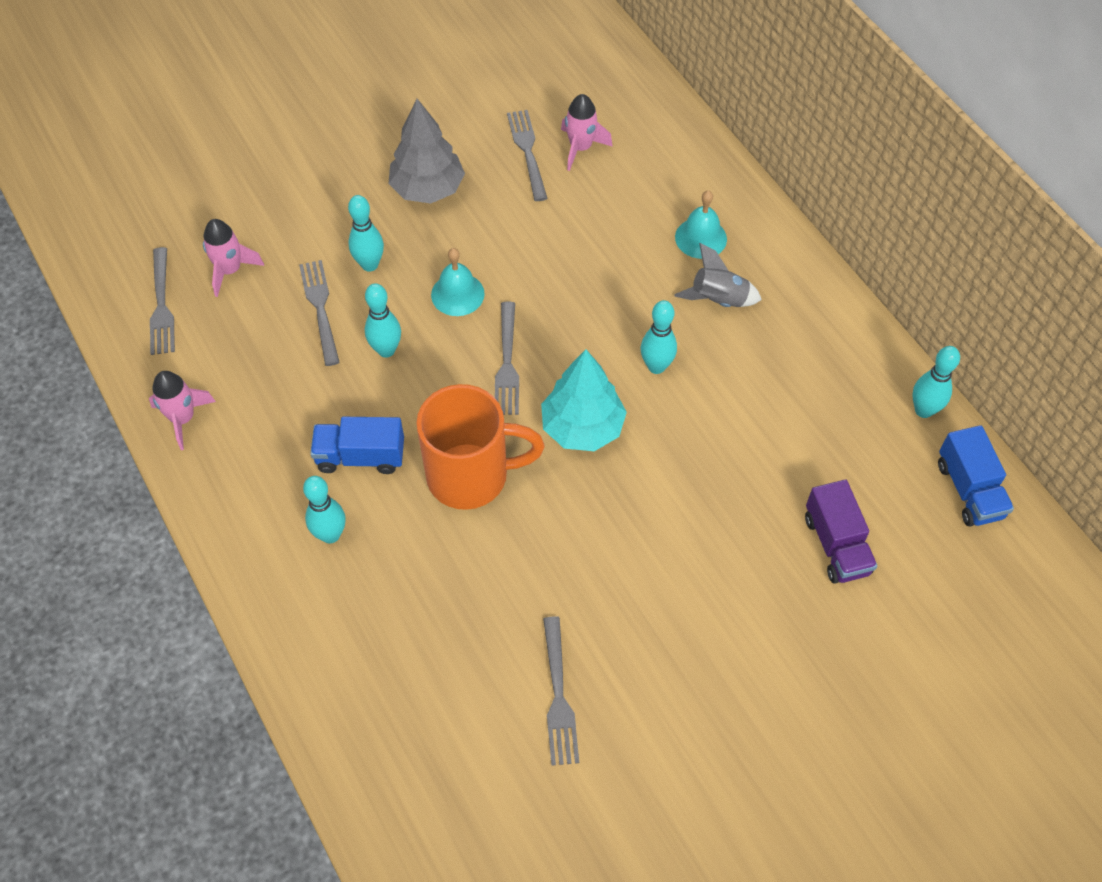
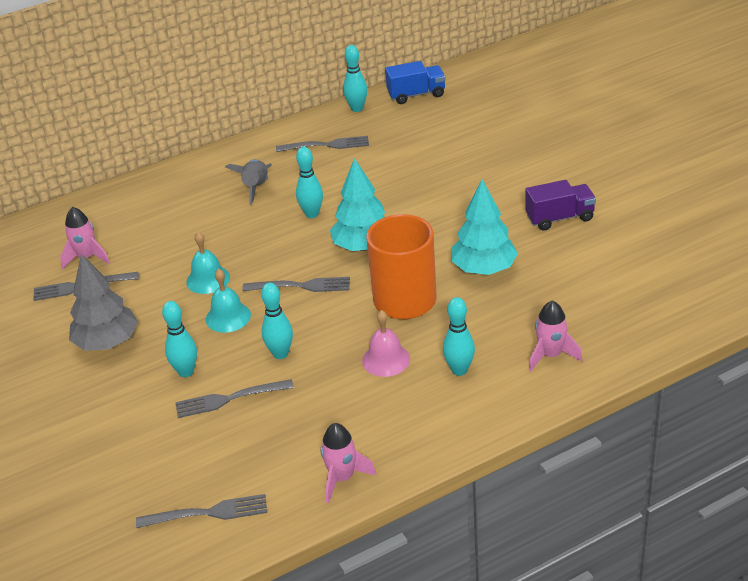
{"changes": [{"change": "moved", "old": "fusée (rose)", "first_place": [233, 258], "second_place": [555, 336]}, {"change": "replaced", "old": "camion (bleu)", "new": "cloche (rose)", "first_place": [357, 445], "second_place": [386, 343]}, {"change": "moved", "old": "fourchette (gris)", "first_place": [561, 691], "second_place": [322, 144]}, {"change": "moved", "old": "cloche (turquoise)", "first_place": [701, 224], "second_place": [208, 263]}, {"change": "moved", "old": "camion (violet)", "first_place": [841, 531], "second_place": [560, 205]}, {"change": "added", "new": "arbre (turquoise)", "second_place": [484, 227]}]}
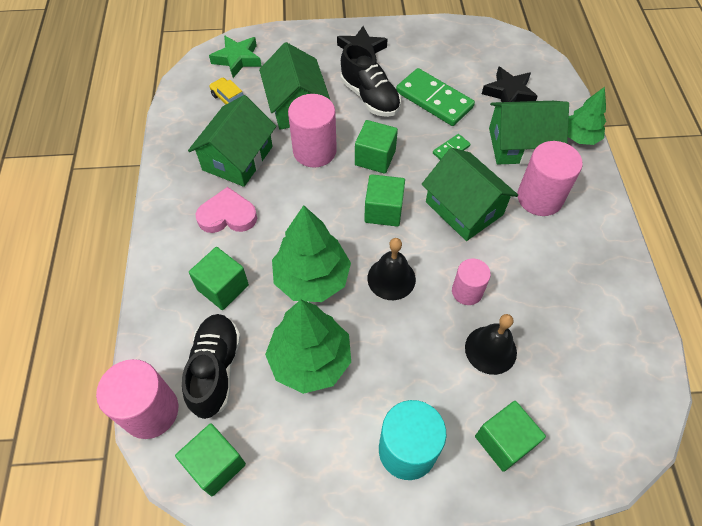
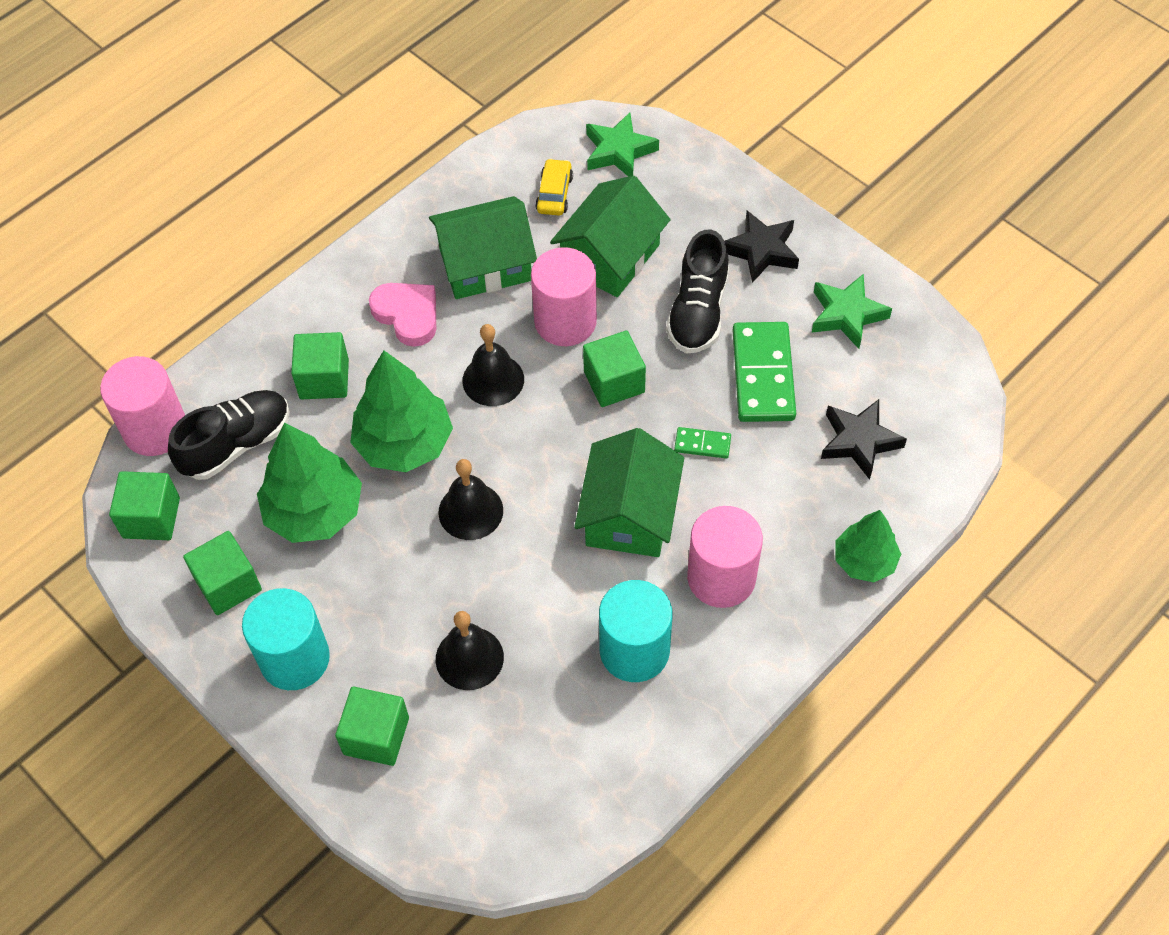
{"changes": [{"change": "moved", "old": "cube (vert)", "first_place": [384, 200], "second_place": [222, 573]}, {"change": "removed", "old": "cylindre (rose)", "first_place": [471, 281]}, {"change": "removed", "old": "maison (vert)", "first_place": [529, 133]}, {"change": "added", "new": "cloche (noir)", "second_place": [493, 365]}, {"change": "added", "new": "cylindre (turquoise)", "second_place": [636, 631]}, {"change": "added", "new": "étoile (vert)", "second_place": [852, 311]}]}
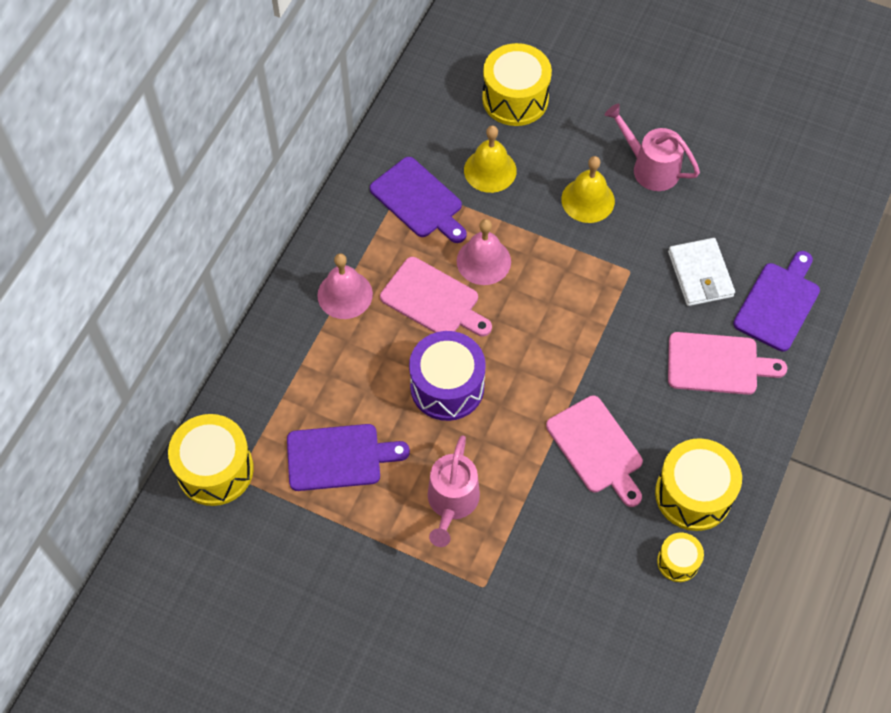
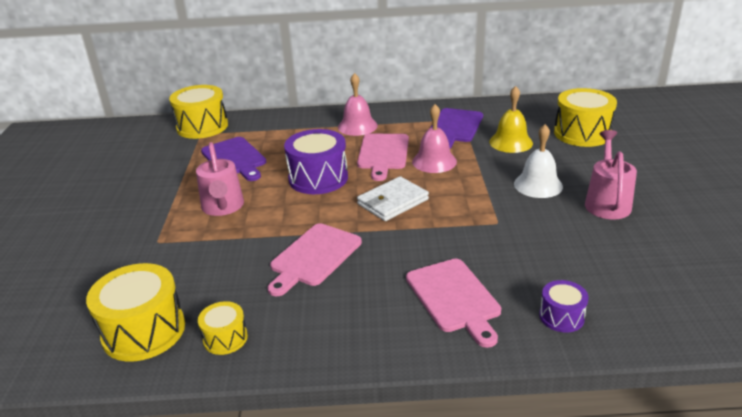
{"changes": [{"change": "turned", "old": "arrosoir (rose)", "first_place": [454, 491], "second_place": [220, 179], "degrees": -90}, {"change": "recoloured", "old": "cloche (jaune)", "new": "cloche (blanc)", "first_place": [588, 189], "second_place": [538, 161]}, {"change": "moved", "old": "tambour (jaune)", "first_place": [698, 484], "second_place": [135, 312]}, {"change": "moved", "old": "portefeuille (blanc)", "first_place": [701, 272], "second_place": [393, 198]}, {"change": "replaced", "old": "planche à découper (violet)", "new": "tambour (violet)", "first_place": [776, 301], "second_place": [564, 306]}]}
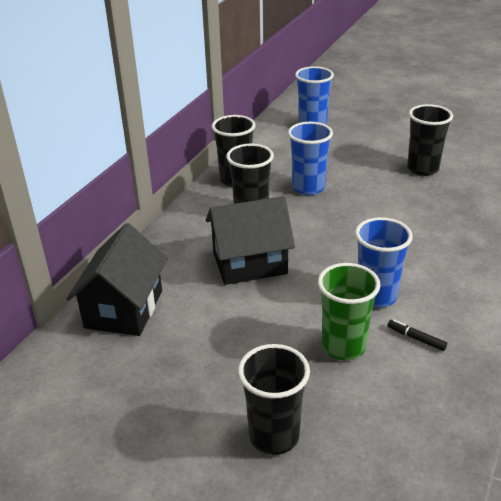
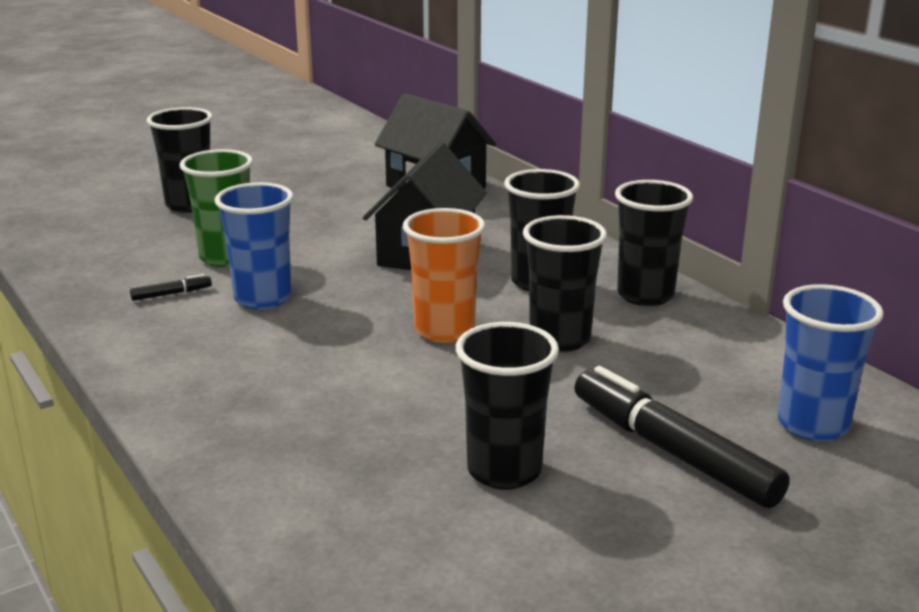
{"changes": [{"change": "recoloured", "old": "gobelet (bleu)", "new": "gobelet (noir)", "first_place": [310, 158], "second_place": [565, 283]}, {"change": "added", "new": "gobelet (orange)", "second_place": [444, 275]}, {"change": "added", "new": "feutre (noir)", "second_place": [682, 437]}]}
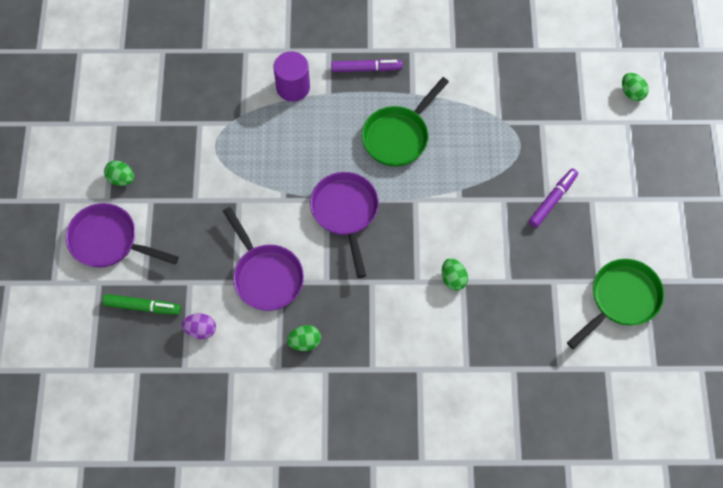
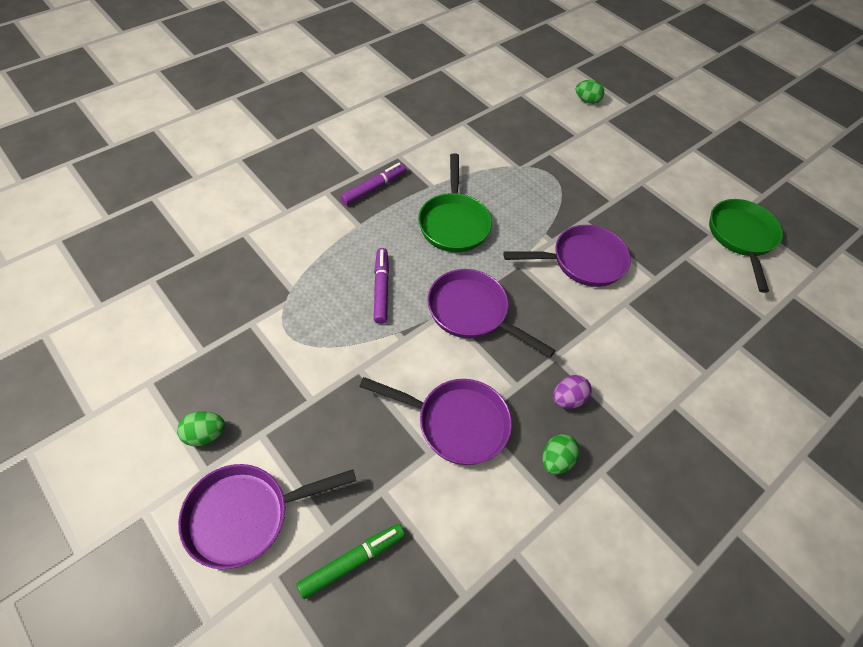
{"changes": [{"change": "moved", "old": "œuf (violet)", "first_place": [199, 326], "second_place": [572, 392]}, {"change": "removed", "old": "cylindre (violet)", "first_place": [292, 76]}, {"change": "removed", "old": "œuf (vert)", "first_place": [455, 274]}, {"change": "moved", "old": "feutre (violet)", "first_place": [553, 198], "second_place": [381, 286]}, {"change": "added", "new": "poêle (violet)", "second_place": [567, 256]}]}
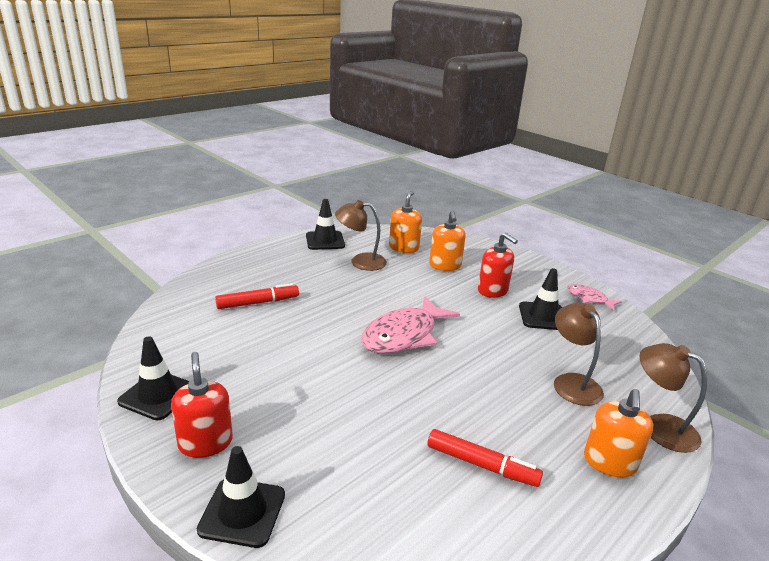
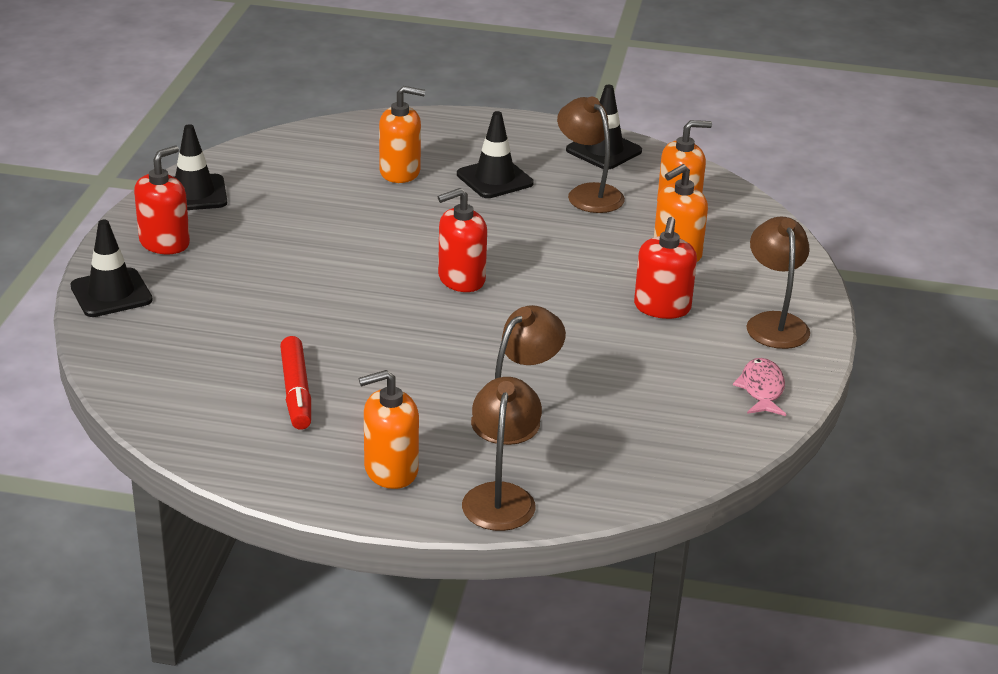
{"changes": [{"change": "replaced", "old": "feutre (rouge)", "new": "distributeur de savon (orange)", "first_place": [257, 296], "second_place": [402, 134]}, {"change": "replaced", "old": "poisson (rose)", "new": "distributeur de savon (rouge)", "first_place": [410, 325], "second_place": [462, 240]}, {"change": "moved", "old": "cône de chantier (noir)", "first_place": [540, 299], "second_place": [495, 154]}, {"change": "added", "new": "lampe (marron)", "second_place": [778, 283]}]}
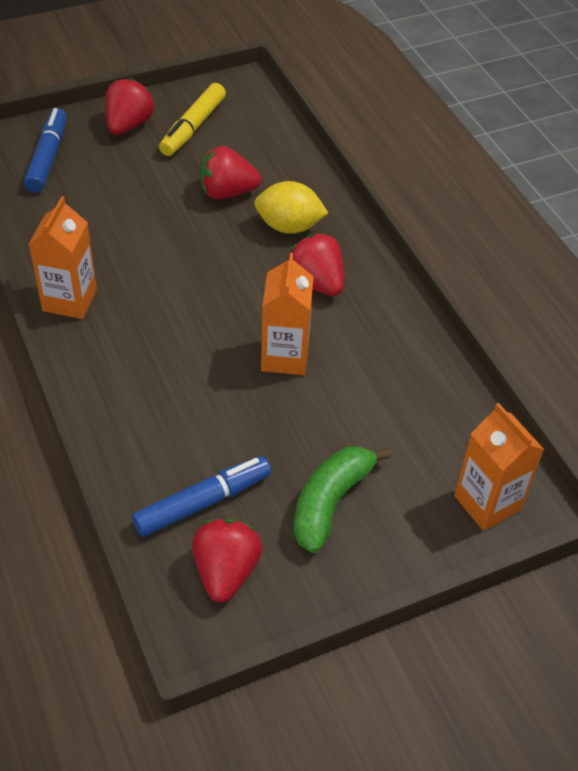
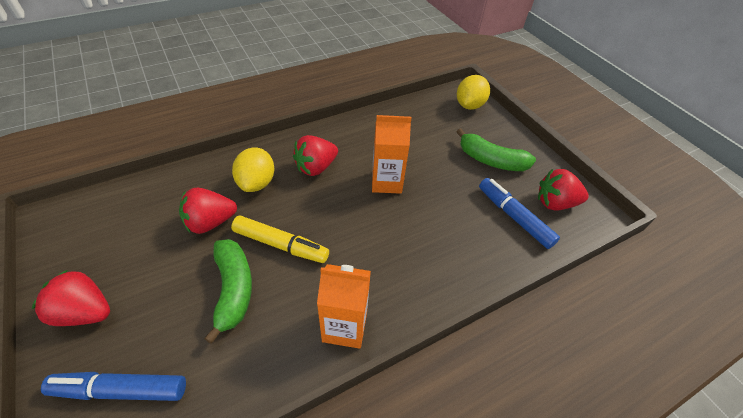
{"changes": [{"change": "moved", "old": "feutre (jaune)", "first_place": [192, 119], "second_place": [280, 239]}, {"change": "turned", "old": "fraise (rouge)", "first_place": [230, 172], "second_place": [208, 211], "degrees": 75}, {"change": "replaced", "old": "brique de lait (orange)", "new": "citron (jaune)", "first_place": [499, 467], "second_place": [473, 92]}, {"change": "added", "new": "banane (vert)", "second_place": [228, 291]}]}
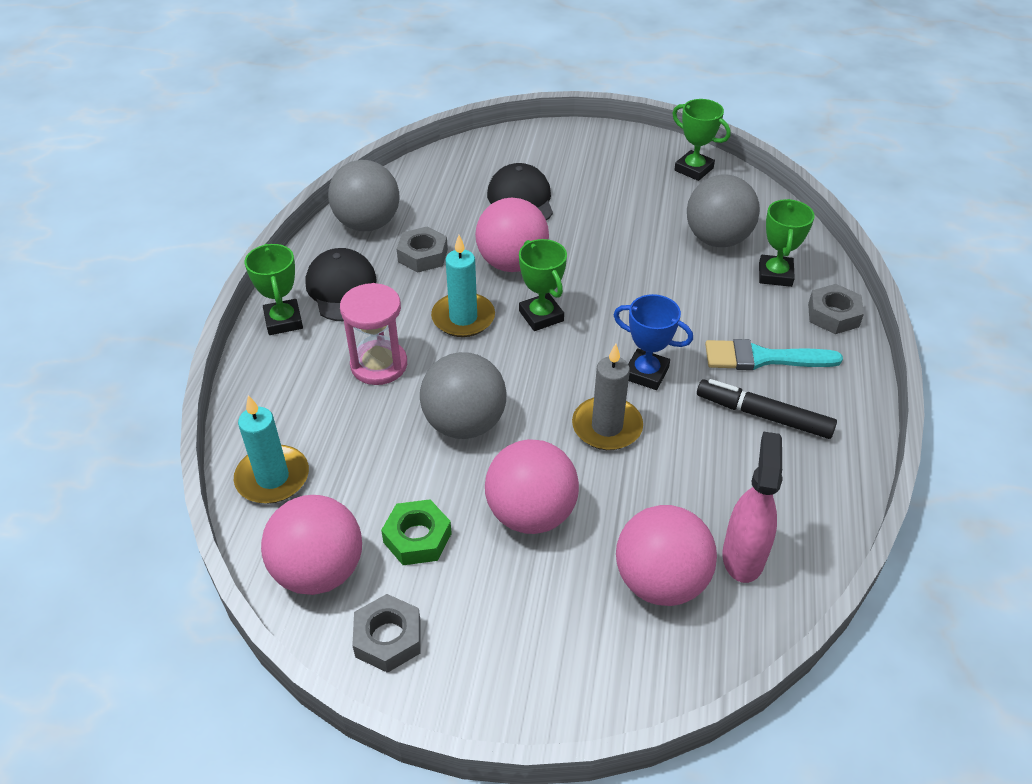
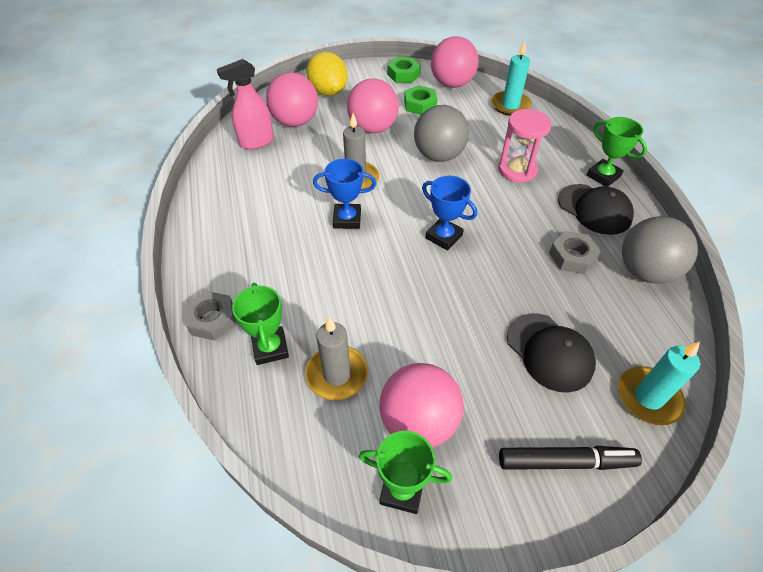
{"changes": [{"change": "recoloured", "old": "écrou (gris)", "new": "écrou (vert)", "first_place": [386, 633], "second_place": [404, 70]}, {"change": "moved", "old": "bougie (turquoise)", "first_place": [463, 286], "second_place": [659, 383]}, {"change": "moved", "old": "balle (rose)", "first_place": [512, 235], "second_place": [422, 405]}, {"change": "recoloured", "old": "trophée (vert)", "new": "trophée (bleu)", "first_place": [543, 285], "second_place": [449, 213]}, {"change": "replaced", "old": "balle (gris)", "new": "bougie (gris)", "first_place": [723, 210], "second_place": [336, 358]}, {"change": "moved", "old": "feutre (noir)", "first_place": [767, 409], "second_place": [570, 458]}, {"change": "removed", "old": "pinceau (turquoise)", "first_place": [774, 354]}, {"change": "turned", "old": "vaporisateur (rose)", "first_place": [752, 507], "second_place": [245, 104], "degrees": 75}, {"change": "added", "new": "citron (jaune)", "second_place": [327, 73]}]}
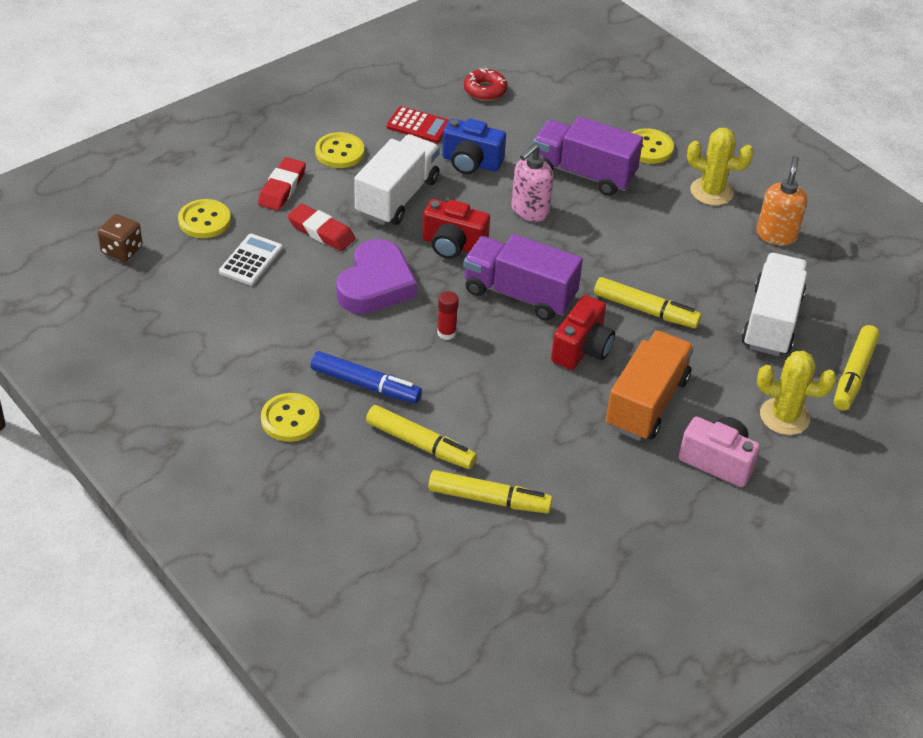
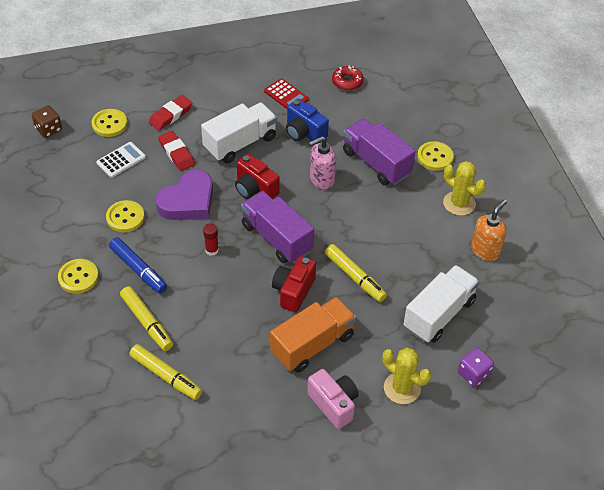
{"changes": [{"change": "moved", "old": "bouton (jaune)", "first_place": [339, 150], "second_place": [125, 216]}, {"change": "turned", "old": "appareil photo (rouge)", "first_place": [583, 332], "second_place": [294, 284], "degrees": 150}, {"change": "replaced", "old": "feutre (jaune)", "new": "dé (violet)", "first_place": [857, 367], "second_place": [476, 367]}]}
